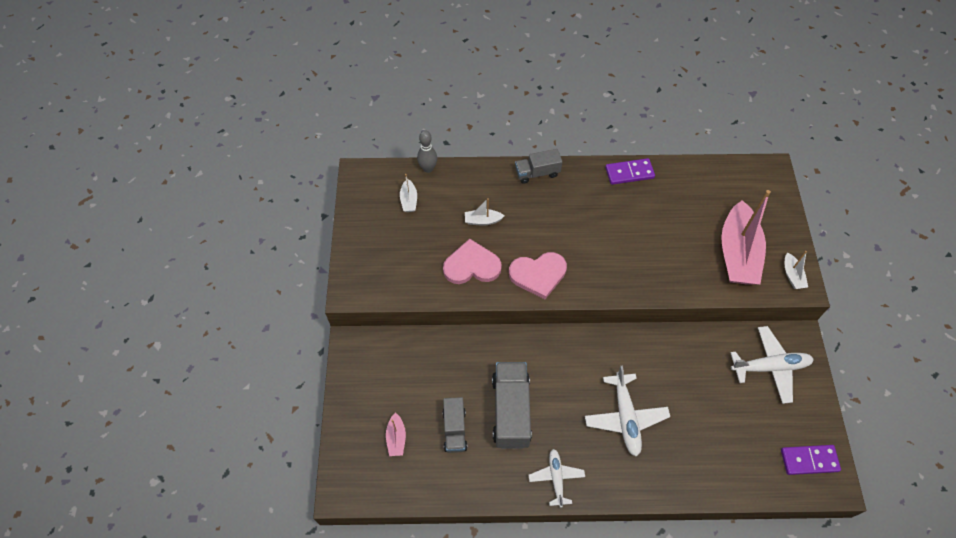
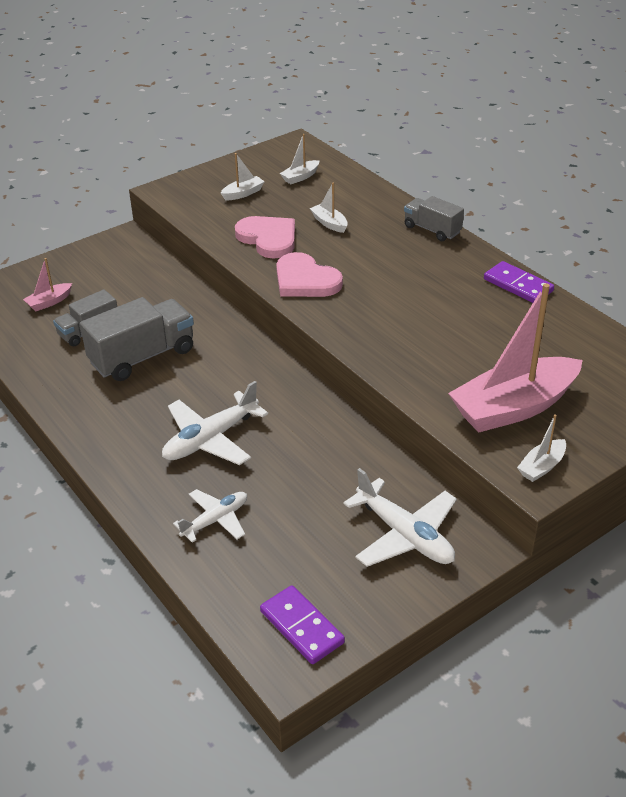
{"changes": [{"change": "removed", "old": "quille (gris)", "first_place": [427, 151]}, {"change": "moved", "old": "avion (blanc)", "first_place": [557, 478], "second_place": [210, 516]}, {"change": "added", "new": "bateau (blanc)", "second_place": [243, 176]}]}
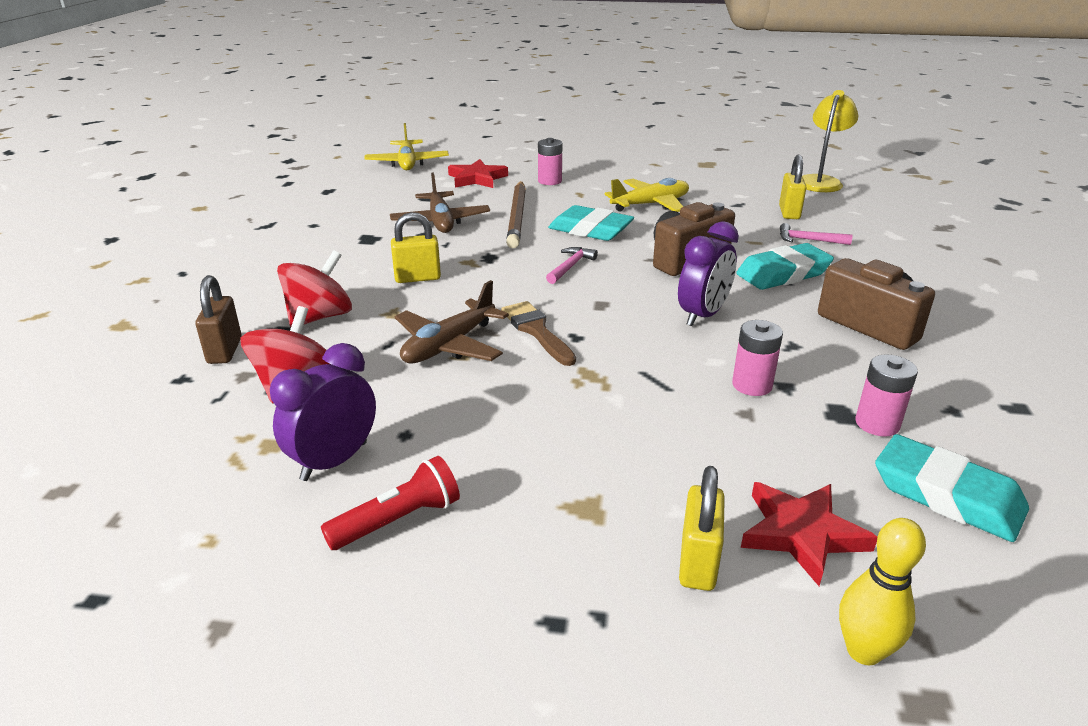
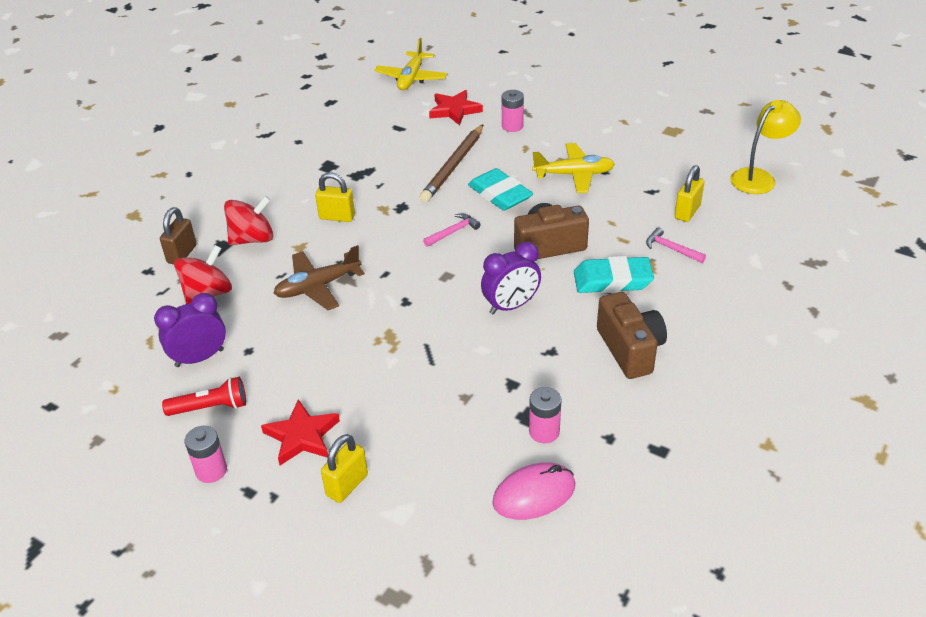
{"changes": [{"change": "removed", "old": "avion (marron)", "first_place": [440, 203]}, {"change": "removed", "old": "pinceau (marron)", "first_place": [538, 333]}, {"change": "moved", "old": "pile (rose)", "first_place": [757, 358], "second_place": [206, 454]}, {"change": "moved", "old": "étoile (rouge)", "first_place": [809, 534], "second_place": [300, 432]}, {"change": "removed", "old": "quille (jaune)", "first_place": [882, 591]}, {"change": "replaced", "old": "gomme (turquoise)", "new": "souris (rose)", "first_place": [952, 488], "second_place": [533, 491]}]}
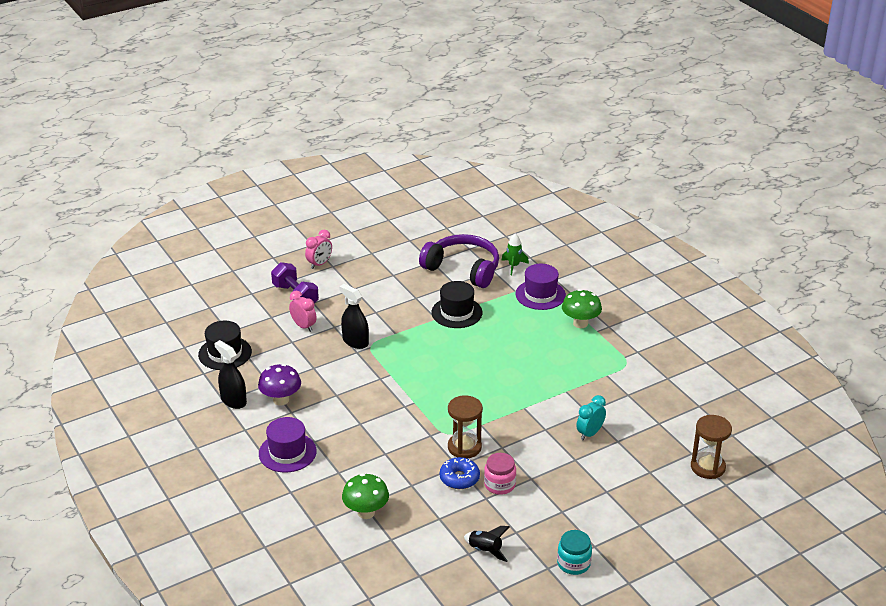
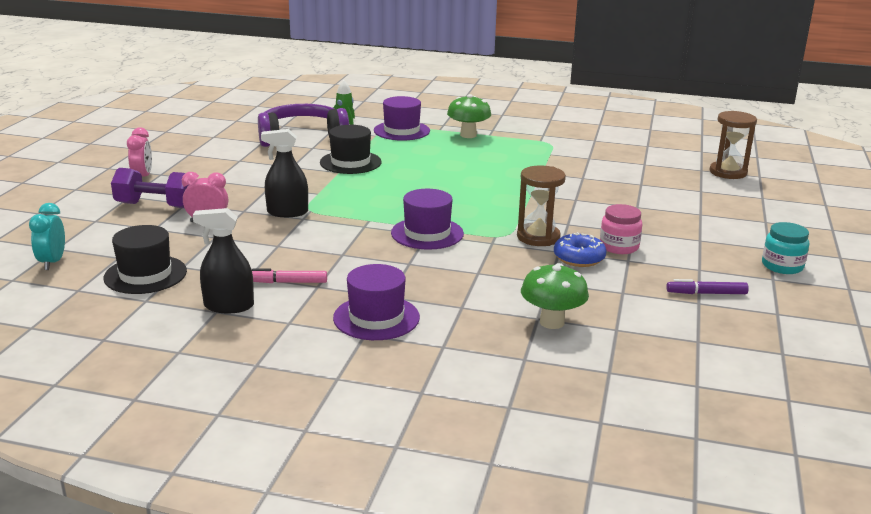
{"changes": [{"change": "replaced", "old": "champignon (violet)", "new": "feutre (rose)", "first_place": [279, 385], "second_place": [289, 275]}, {"change": "replaced", "old": "fusée (noir)", "new": "feutre (violet)", "first_place": [486, 544], "second_place": [707, 286]}, {"change": "moved", "old": "réveil (turquoise)", "first_place": [591, 417], "second_place": [47, 236]}, {"change": "added", "new": "chapeau (violet)", "second_place": [427, 219]}]}
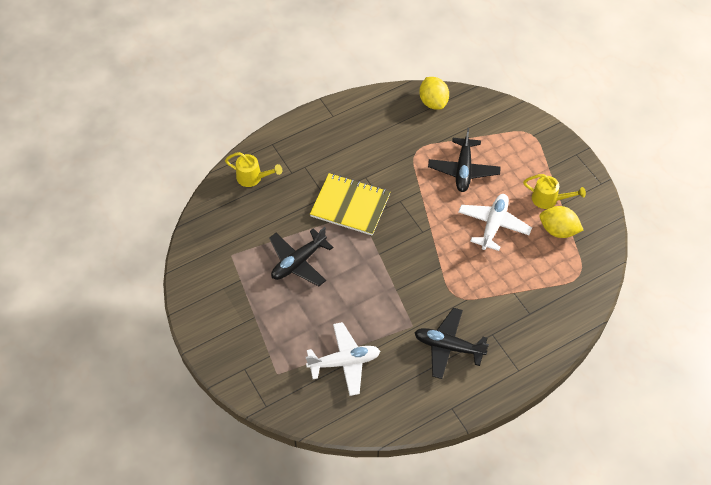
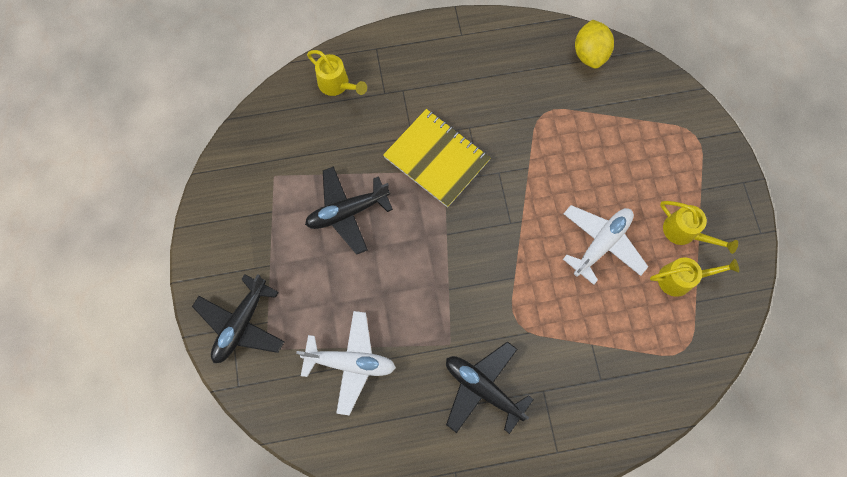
{"changes": [{"change": "moved", "old": "avion (noir)", "first_place": [464, 160], "second_place": [238, 318]}, {"change": "replaced", "old": "citron (jaune)", "new": "arrosoir (jaune)", "first_place": [561, 222], "second_place": [694, 277]}]}
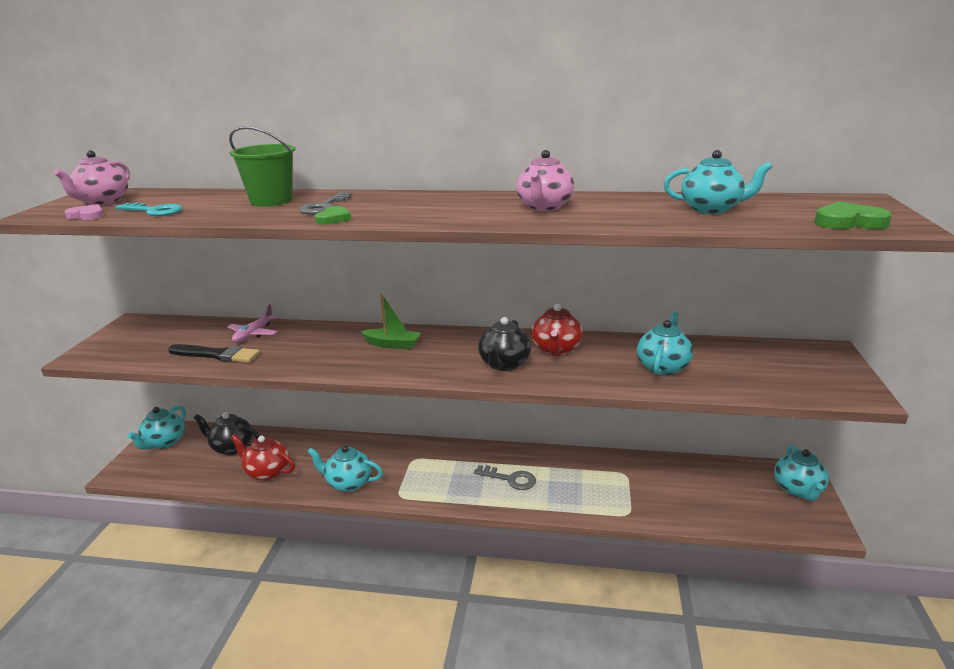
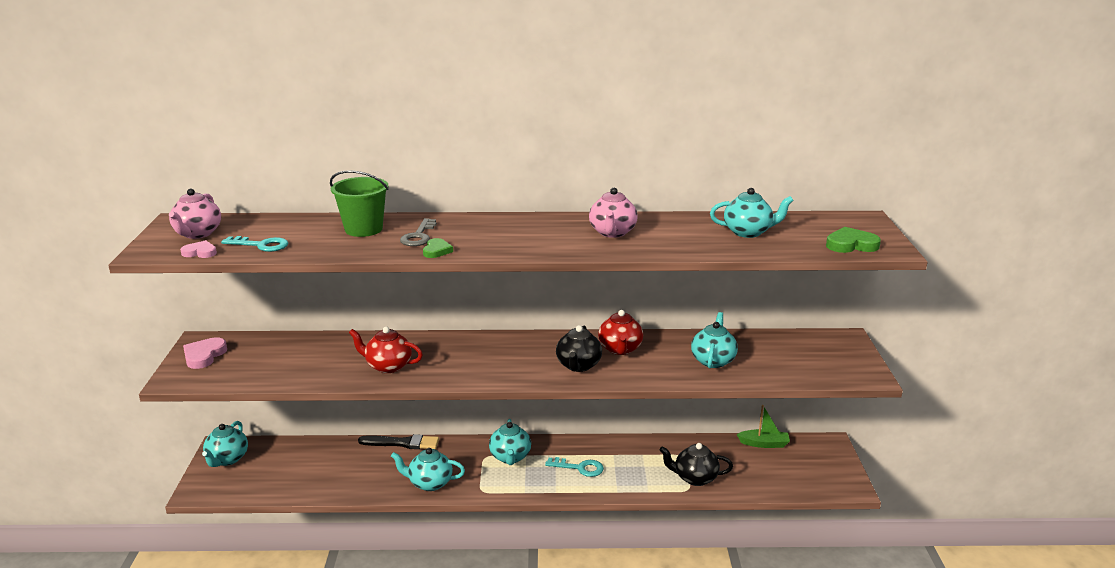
{"changes": [{"change": "moved", "old": "pinceau (noir)", "first_place": [214, 353], "second_place": [398, 441]}, {"change": "moved", "old": "théière (noir)", "first_place": [226, 433], "second_place": [696, 464]}, {"change": "removed", "old": "avion (rose)", "first_place": [253, 323]}, {"change": "moved", "old": "théière (rouge)", "first_place": [263, 457], "second_place": [386, 350]}, {"change": "moved", "old": "bateau (vert)", "first_place": [390, 321], "second_place": [763, 426]}, {"change": "recoloured", "old": "clé (gris)", "new": "clé (turquoise)", "first_place": [505, 477], "second_place": [574, 467]}, {"change": "moved", "old": "théière (turquoise)", "first_place": [801, 473], "second_place": [510, 442]}, {"change": "added", "new": "cœur (rose)", "second_place": [205, 353]}]}
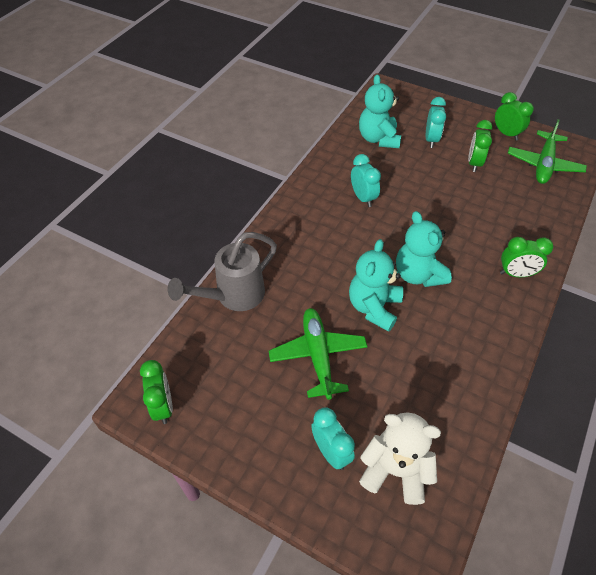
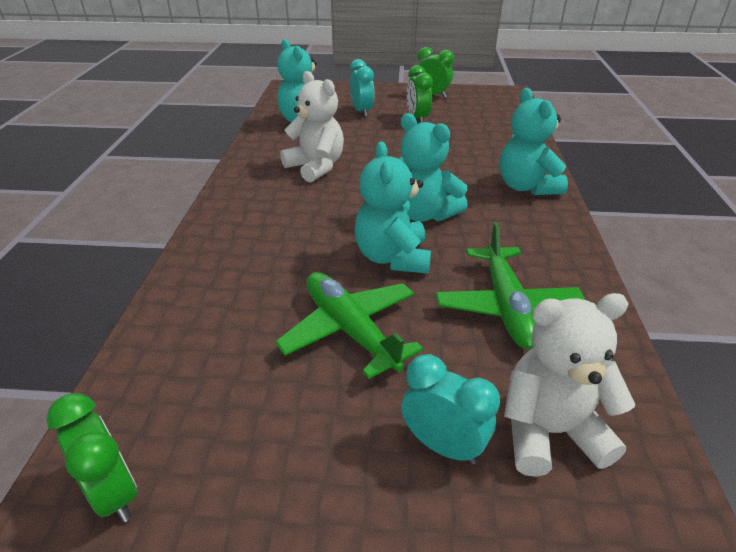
{"changes": [{"change": "removed", "old": "arrosoir (gris)", "first_place": [222, 271]}, {"change": "replaced", "old": "réveil (turquoise)", "new": "ours en peluche (blanc)", "first_place": [366, 180], "second_place": [312, 127]}, {"change": "replaced", "old": "réveil (vert)", "new": "ours en peluche (turquoise)", "first_place": [526, 257], "second_place": [534, 141]}, {"change": "moved", "old": "avion (vert)", "first_place": [547, 151], "second_place": [510, 285]}]}
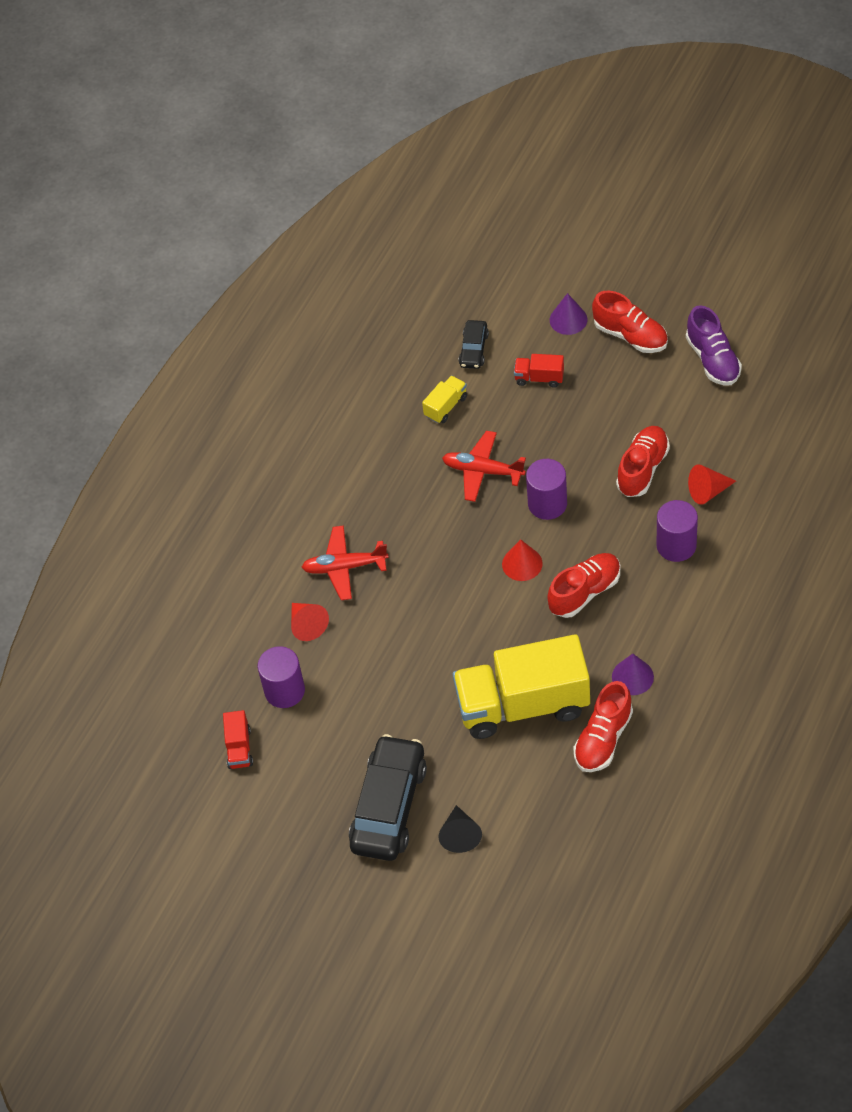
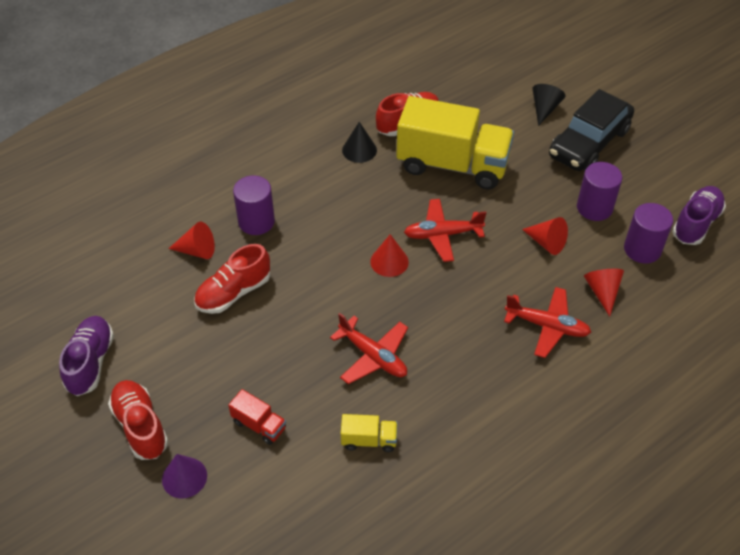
{"changes": [{"change": "replaced", "old": "camion (rouge)", "new": "chaussure (violet)", "first_place": [238, 739], "second_place": [699, 215]}, {"change": "turned", "old": "camion (jaune)", "first_place": [444, 399], "second_place": [369, 433], "degrees": -150}, {"change": "removed", "old": "voiture (noir)", "first_place": [473, 344]}, {"change": "moved", "old": "cylindre (violet)", "first_place": [546, 489], "second_place": [599, 191]}, {"change": "removed", "old": "chaussure (rouge)", "first_place": [583, 585]}, {"change": "recoloured", "old": "cône (violet)", "new": "cône (noir)", "first_place": [633, 674], "second_place": [359, 142]}, {"change": "added", "new": "avion (rouge)", "second_place": [445, 230]}, {"change": "added", "new": "cône (rouge)", "second_place": [545, 236]}]}
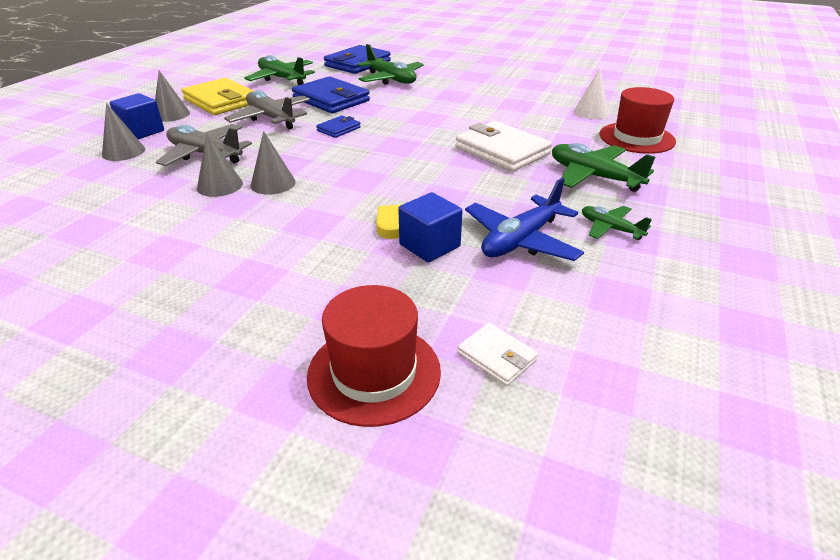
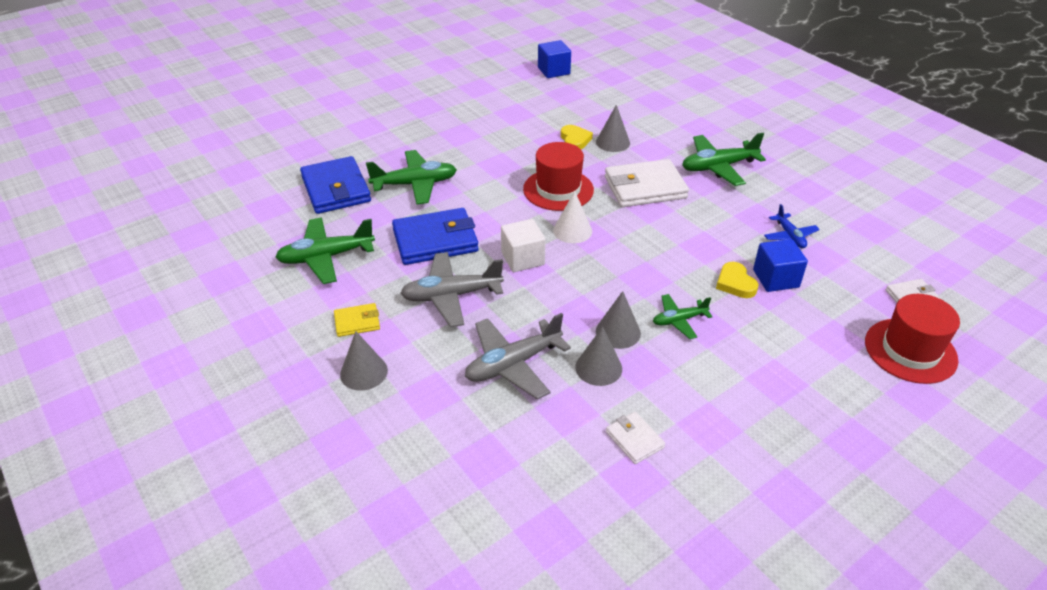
{"changes": [{"change": "moved", "old": "cône (gris)", "first_place": [123, 132], "second_place": [613, 128]}, {"change": "moved", "old": "cube (bleu)", "first_place": [136, 116], "second_place": [554, 59]}, {"change": "resized", "old": "portefeuille (jaune)", "first_place": [218, 96], "second_place": [357, 320], "factor": 0.5}, {"change": "replaced", "old": "portefeuille (bleu)", "new": "cube (blanc)", "first_place": [338, 126], "second_place": [523, 245]}, {"change": "resized", "old": "avion (bleu)", "first_place": [524, 219], "second_place": [792, 226], "factor": 0.58}, {"change": "moved", "old": "cône (blanc)", "first_place": [591, 93], "second_place": [572, 217]}, {"change": "moved", "old": "avion (vert)", "first_place": [617, 223], "second_place": [683, 316]}, {"change": "moved", "old": "chapeau (rouge)", "first_place": [637, 120], "second_place": [558, 176]}, {"change": "added", "new": "cœur (jaune)", "second_place": [577, 137]}, {"change": "added", "new": "portefeuille (blanc)", "second_place": [635, 438]}]}
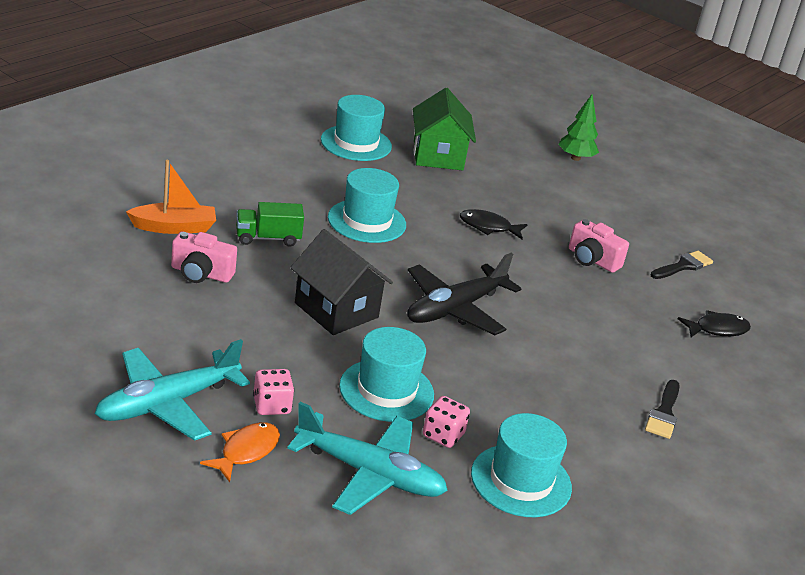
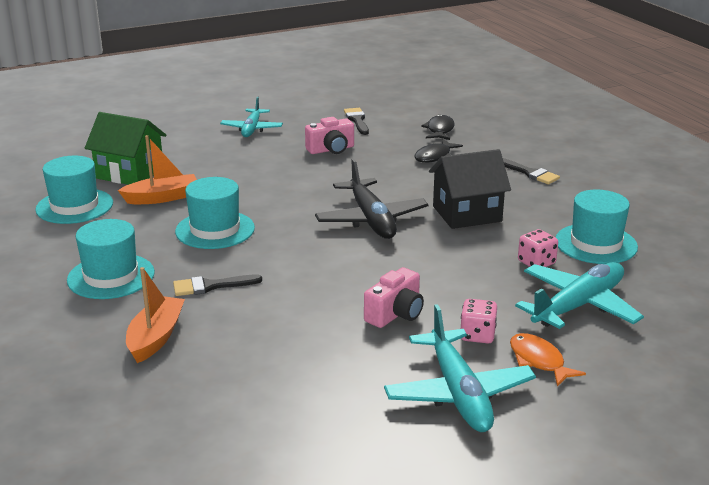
{"changes": [{"change": "moved", "old": "appareil photo (rose)", "first_place": [204, 257], "second_place": [394, 297]}, {"change": "replaced", "old": "camion (vert)", "new": "pinceau (noir)", "first_place": [270, 224], "second_place": [217, 285]}, {"change": "moved", "old": "maison (noir)", "first_place": [341, 282], "second_place": [470, 189]}, {"change": "moved", "old": "chapeau (turquoise)", "first_place": [386, 374], "second_place": [111, 259]}, {"change": "moved", "old": "poisson (noir)", "first_place": [494, 224], "second_place": [438, 151]}, {"change": "removed", "old": "arbre (vert)", "first_place": [578, 128]}, {"change": "added", "new": "bateau (orange)", "second_place": [157, 169]}, {"change": "added", "new": "avion (turquoise)", "second_place": [251, 117]}]}
